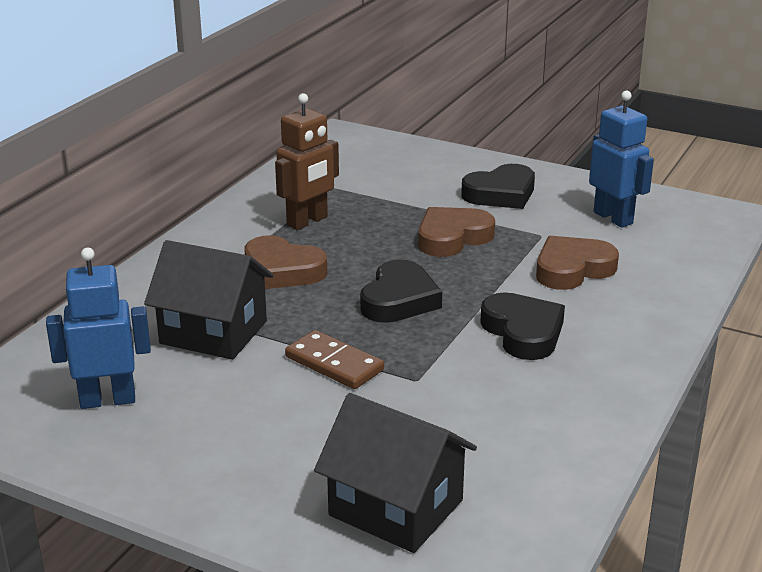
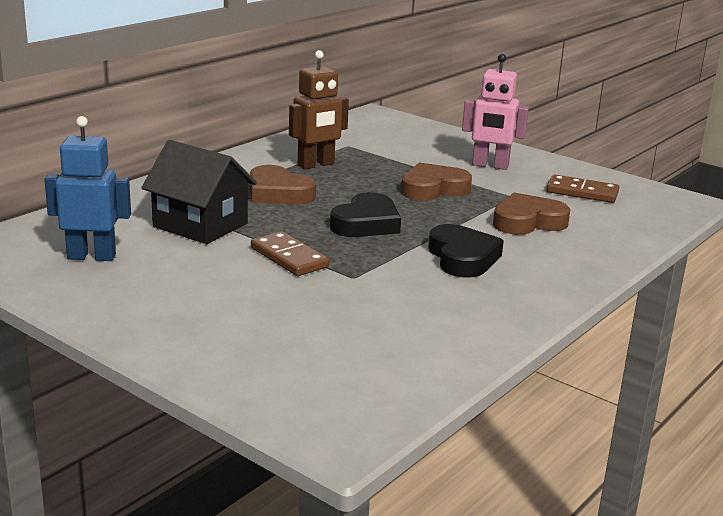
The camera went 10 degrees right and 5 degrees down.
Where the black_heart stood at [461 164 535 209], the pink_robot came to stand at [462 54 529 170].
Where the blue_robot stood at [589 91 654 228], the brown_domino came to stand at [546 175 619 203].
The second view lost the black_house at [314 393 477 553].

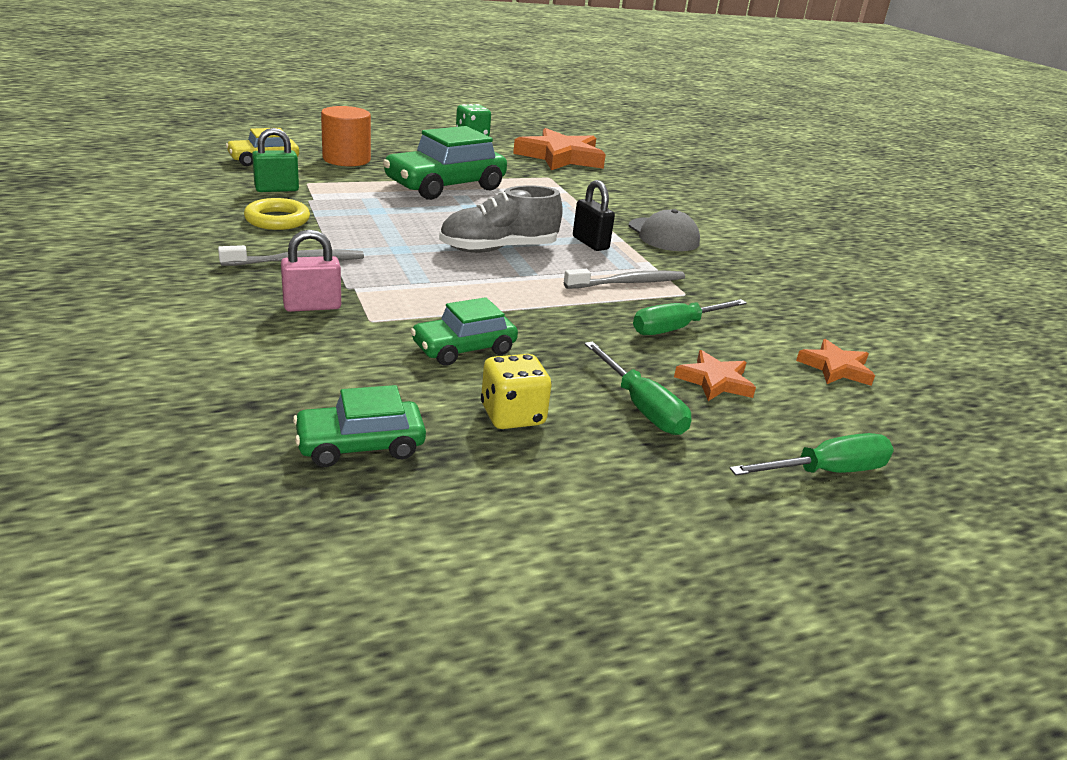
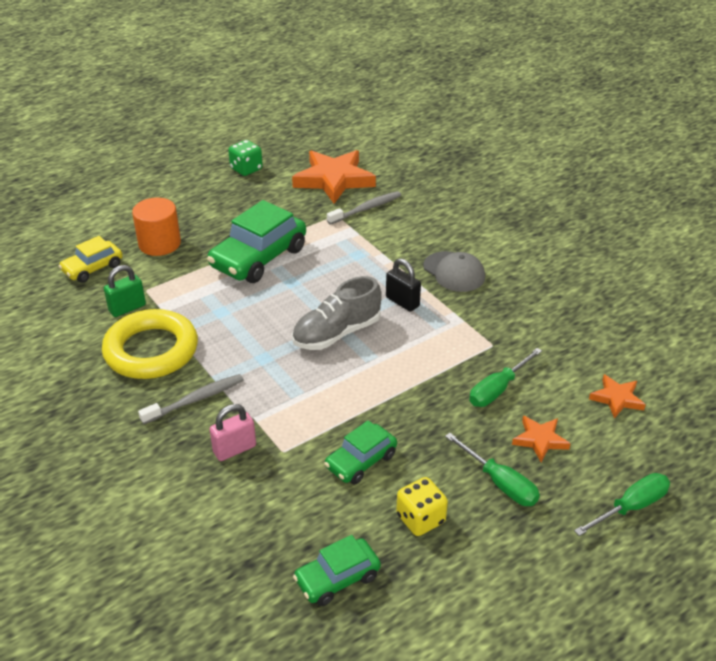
The camera went 10 degrees left and 10 degrees up.
The size of the yellow_ring at [244 198 310 230] changed by a factor of 1.79.
The grey_toothbrush ended up elsewhere, having gone from [564 269 685 289] to [327 191 401 225].

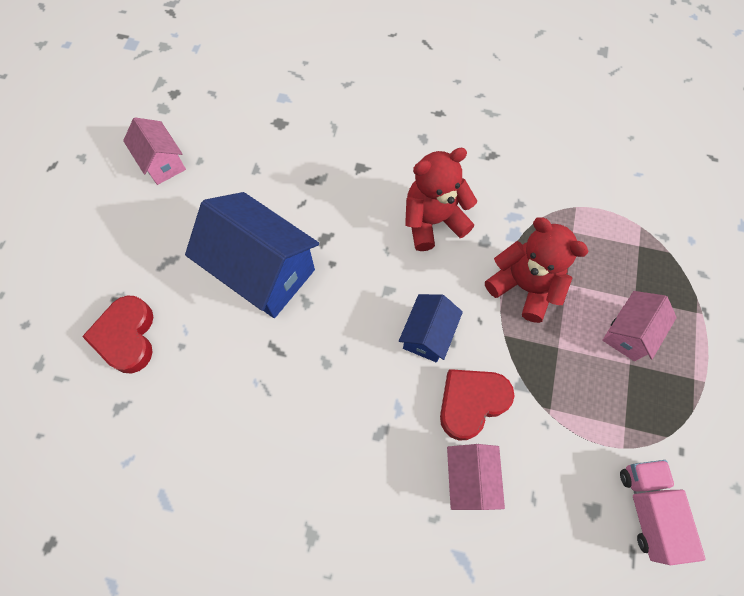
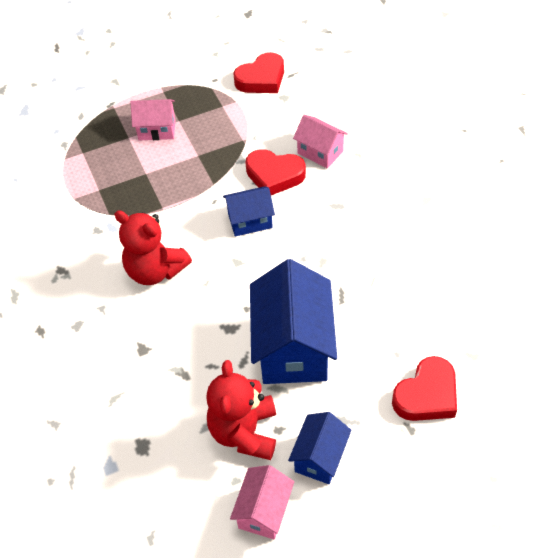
The camera went 125 degrees left and 15 degrees down.
The red_teddy_bear ended up elsewhere, having gone from [485 217 589 323] to [206 360 276 460].
Where the pink_truck stood at [620 460 706 565], the red_heart came to stand at [233 52 284 93].
The second view gained the blue_house at [288 412 352 484].
The pink_house at [447 444 505 510] ended up facing another way, 75 degrees clockwise from before.

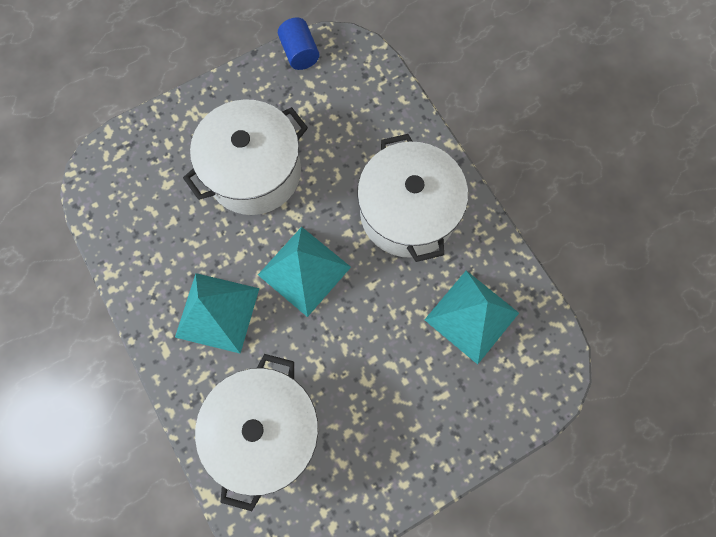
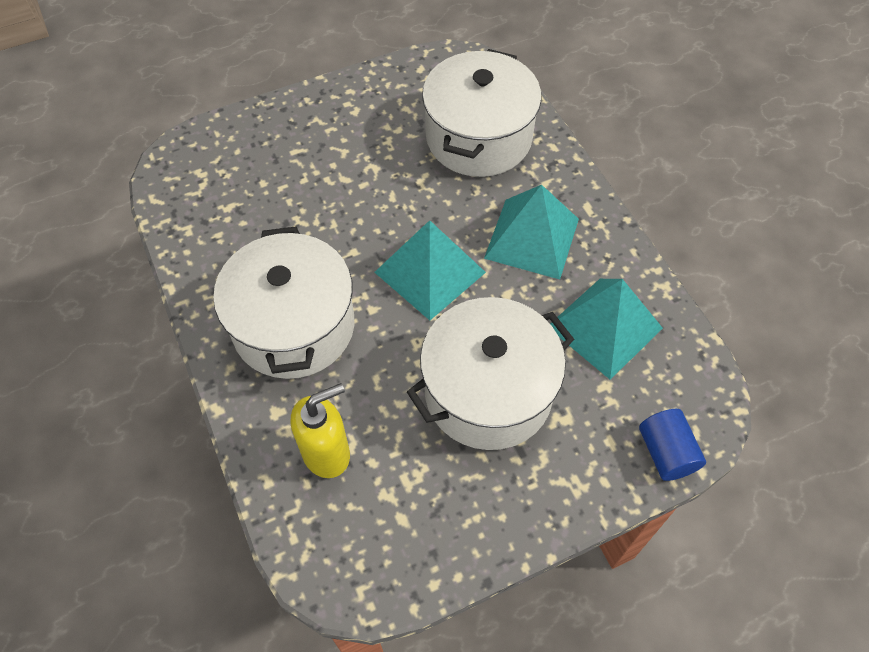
The camera went 175 degrees left and 15 degrees down.
The second view gained the yellow_soap_dispenser at [291 383 350 478].
The turquoise_pyramid ended up elsewhere, having gone from [424 271 519 364] to [550 279 663 380].
The blue_cylinder ended up elsewhere, having gone from [278 17 319 70] to [639 409 706 481].

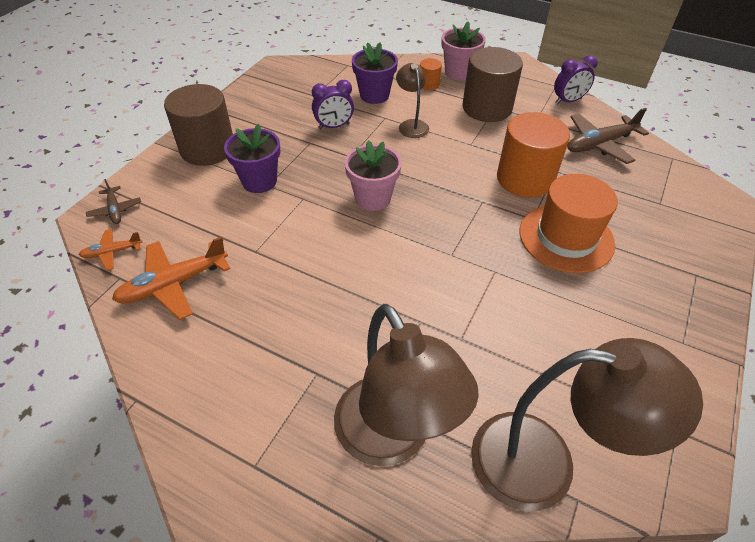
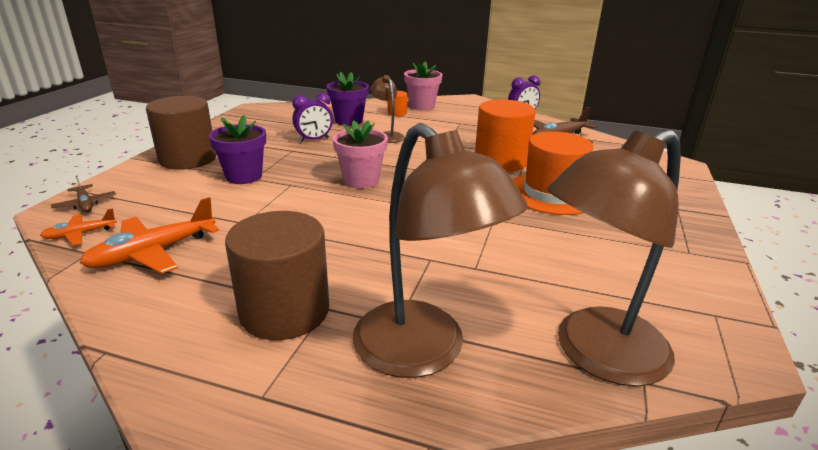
The camera went 10 degrees left and 20 degrees down.
The brown_cylinder ended up elsewhere, having gone from [462 47 523 122] to [225 211 329 340].
The brown_lamp at [471 338 703 511] ended up facing another way, 150 degrees clockwise from before.

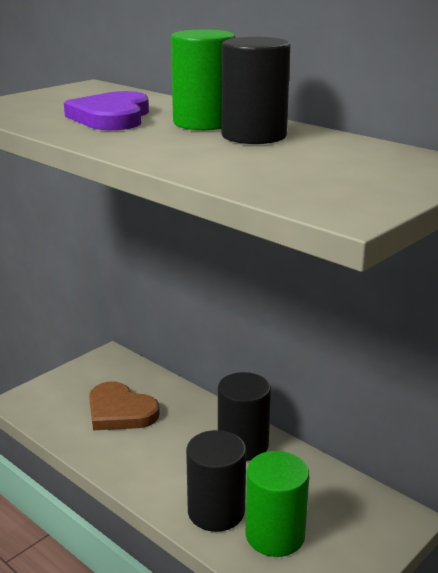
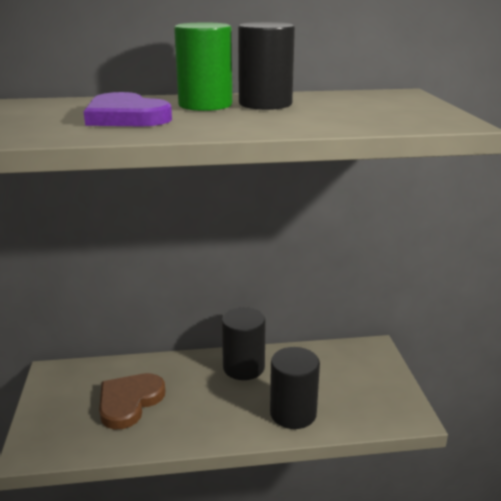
The camera went 50 degrees left and 0 degrees up.
The brown_heart at [89 382 160 430] ended up facing another way, 135 degrees clockwise from before.
The second view lost the green_cylinder at [245 451 309 557].

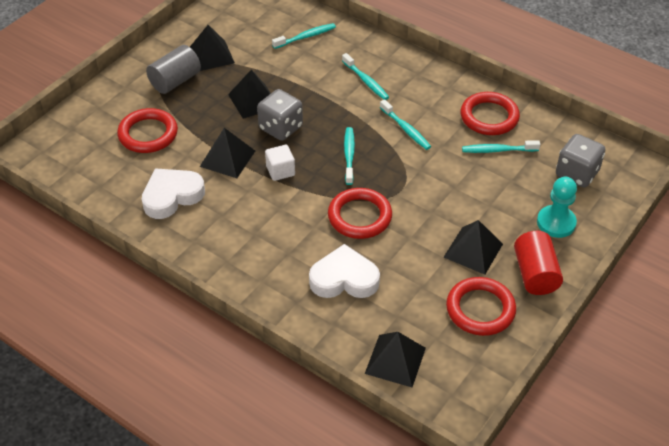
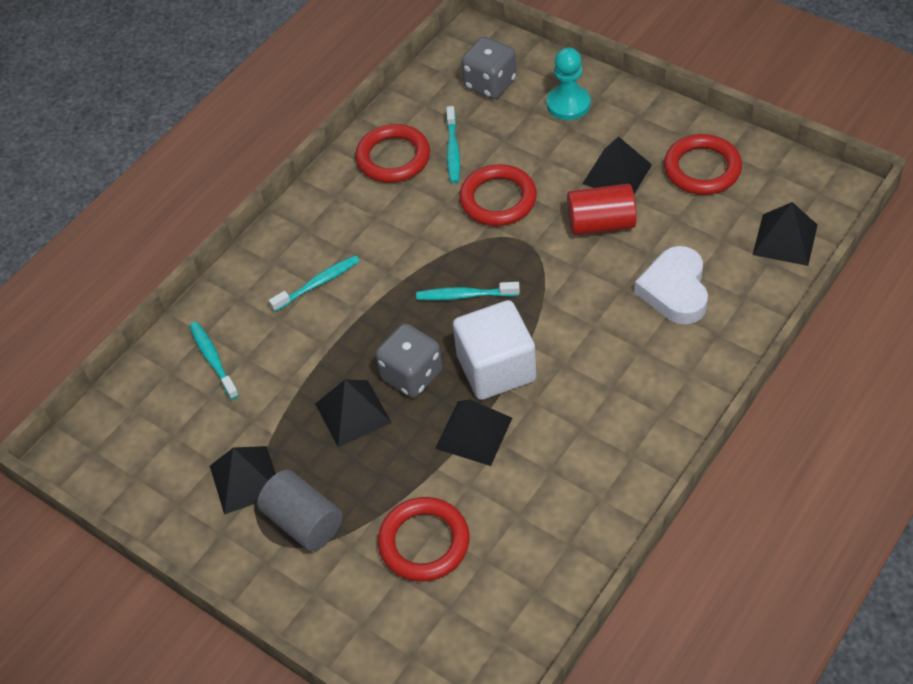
The camera went 85 degrees left and 5 degrees up.
The size of the white_cube at [265 145 295 181] changed by a factor of 1.94.
The red_ring ended up elsewhere, having gone from [328 188 392 239] to [459 164 537 226].
The red_cylinder ended up elsewhere, having gone from [514 231 563 295] to [567 184 636 235].
The second view lost the white_heart at [141 168 205 219].
The second view lost the turquoise_toothbrush at [380 99 431 150].

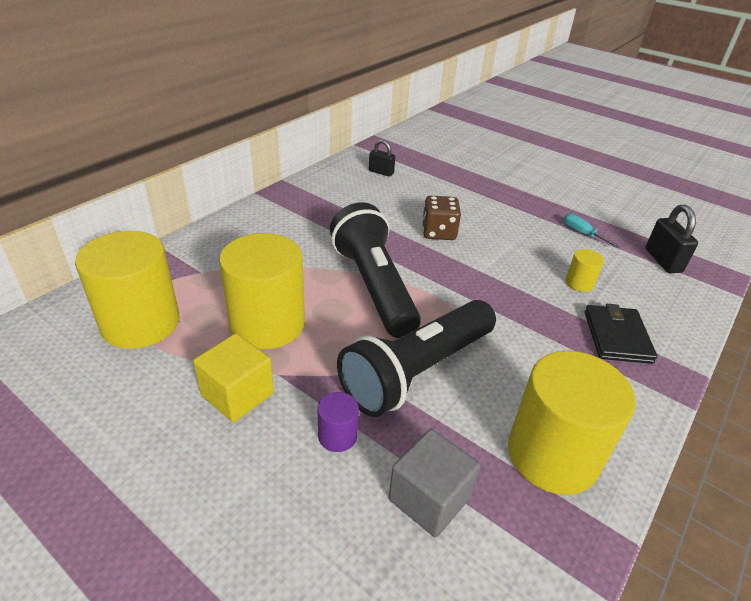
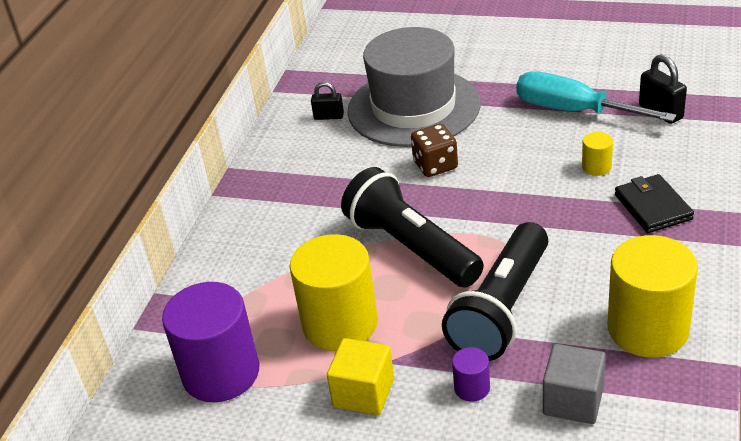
The camera went 15 degrees left and 0 degrees up.
What was the yellow_cylinder at [75 231 180 349] turned into the purple_cylinder at [162 282 259 402].
The second view gained the grey_hat at [347 27 481 147].
The size of the turquoise_screwdriver at [564 213 621 248] changed by a factor of 2.32.

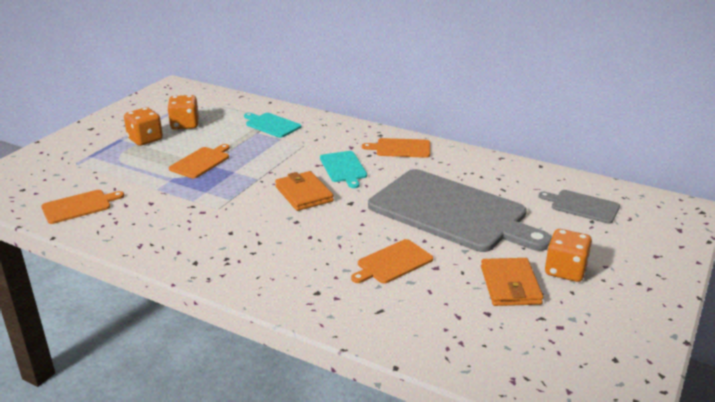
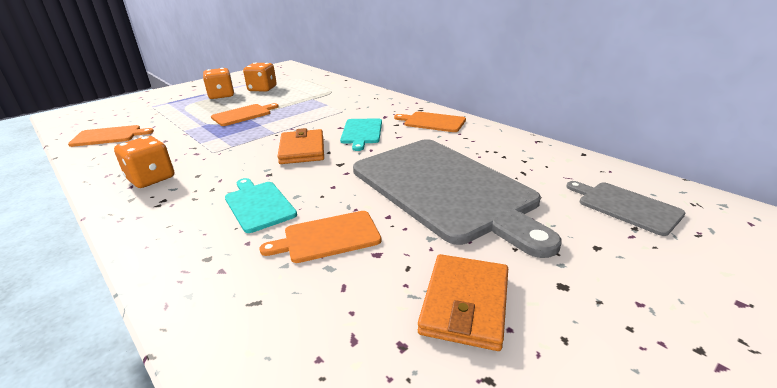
The camera went 20 degrees right and 0 degrees up.
The orange_dice ended up elsewhere, having gone from [545 229 592 282] to [114 136 174 188].
The turquoise_cutting_board ended up elsewhere, having gone from [244 113 301 138] to [225 178 297 233].

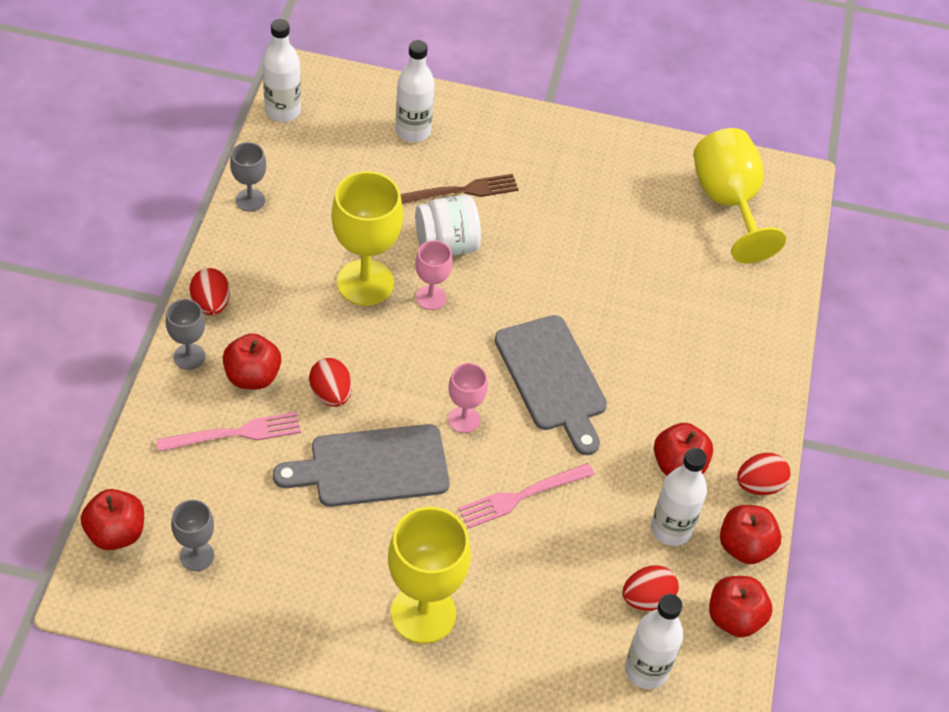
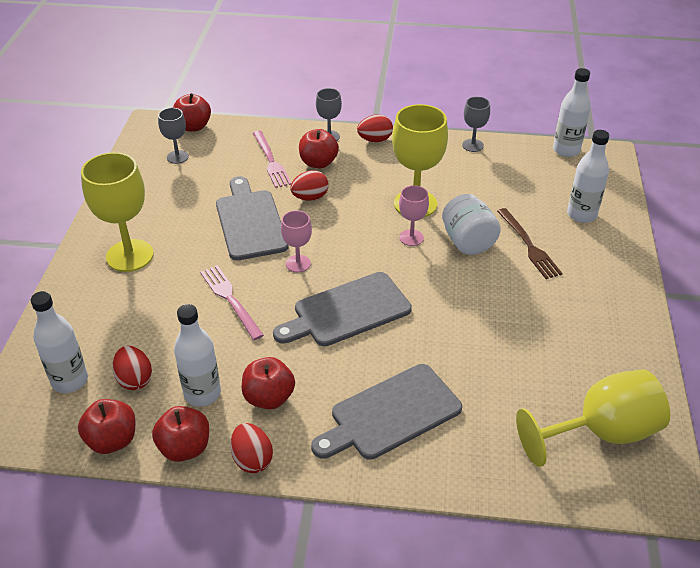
The camera went 90 degrees right and 10 degrees down.
The second view gained the grey_cutting_board at [311 364 462 460].

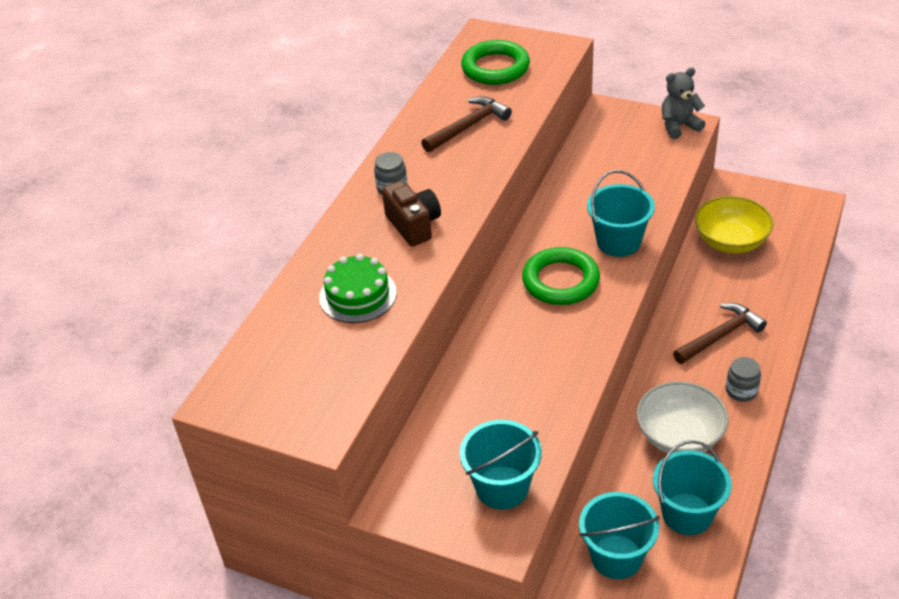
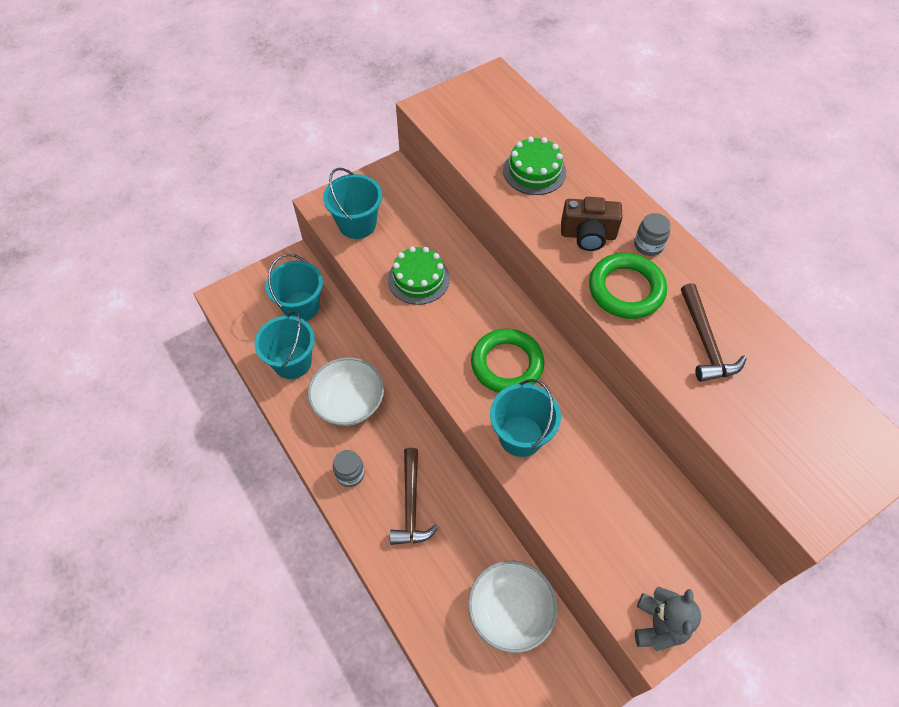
The camera went 120 degrees right and 15 degrees up.
The second view gained the green_cake at [388 246 450 305].
What was the yellow_bowl at [695 196 773 253] turned into the white_bowl at [468 561 558 653].
The green_ring ended up elsewhere, having gone from [461 40 530 85] to [589 253 667 319].

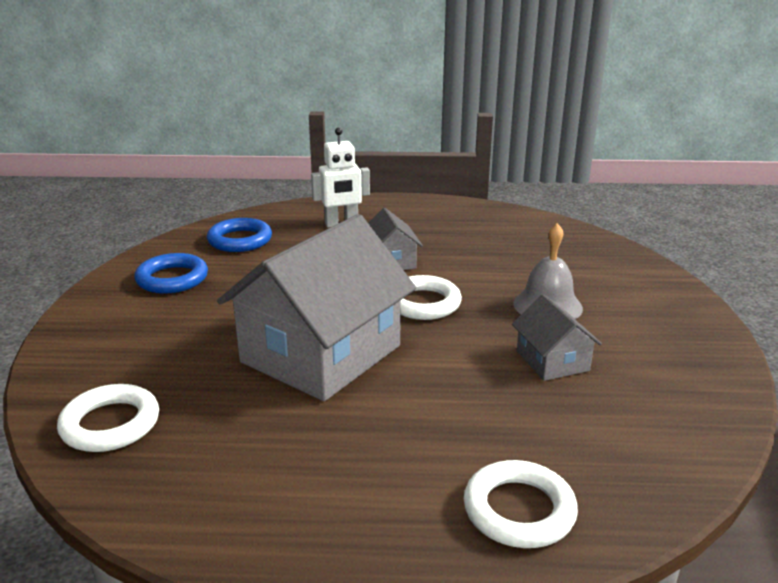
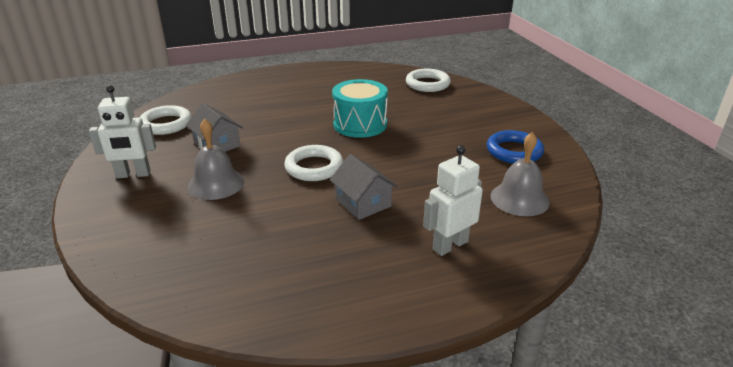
The camera went 160 degrees right and 5 degrees up.
The second view gained the white_robot at [89 85 156 178].
The white_ring ended up elsewhere, having gone from [464 460 578 548] to [140 105 192 135].
Where the grey_house stood at [217 214 416 401], the turquoise_drum came to stand at [332 79 388 138].
Where the blue_ring stood at [207 218 272 252], the grey_bell came to stand at [490 132 550 216].

